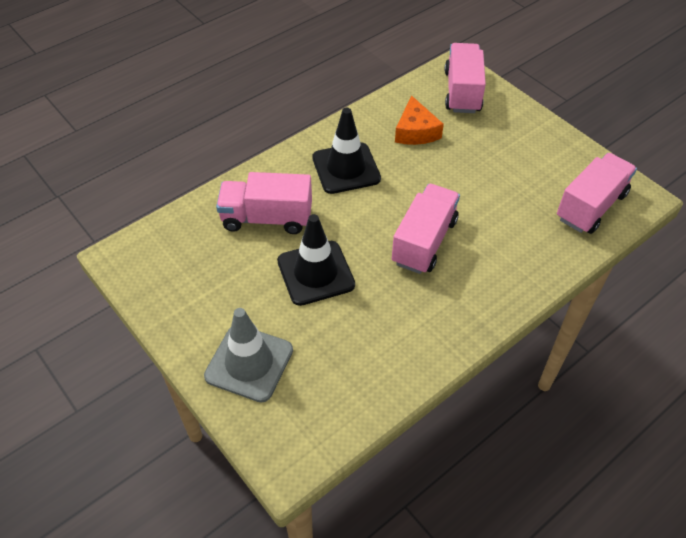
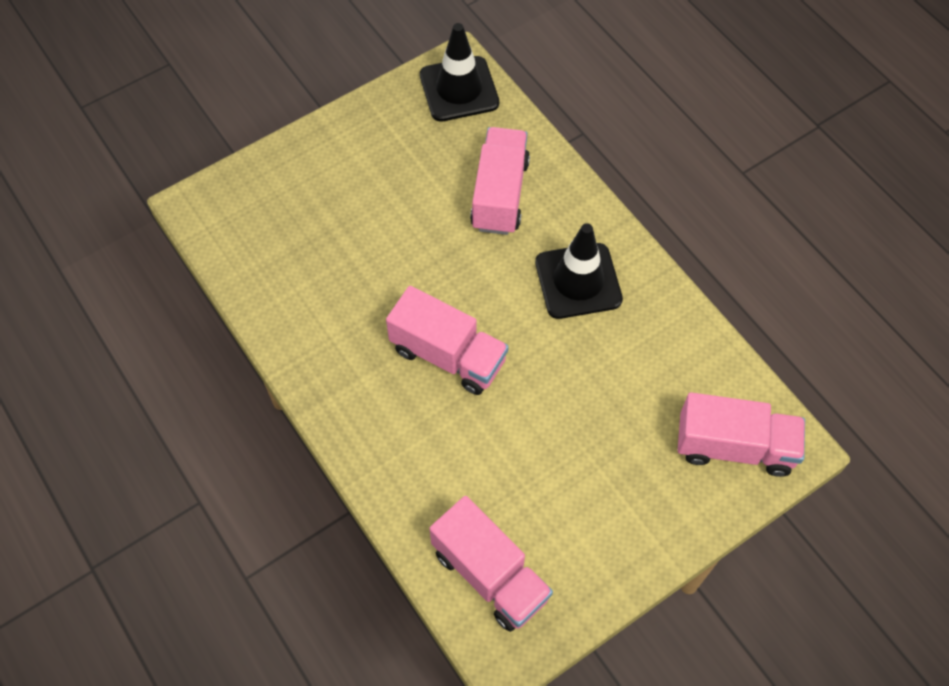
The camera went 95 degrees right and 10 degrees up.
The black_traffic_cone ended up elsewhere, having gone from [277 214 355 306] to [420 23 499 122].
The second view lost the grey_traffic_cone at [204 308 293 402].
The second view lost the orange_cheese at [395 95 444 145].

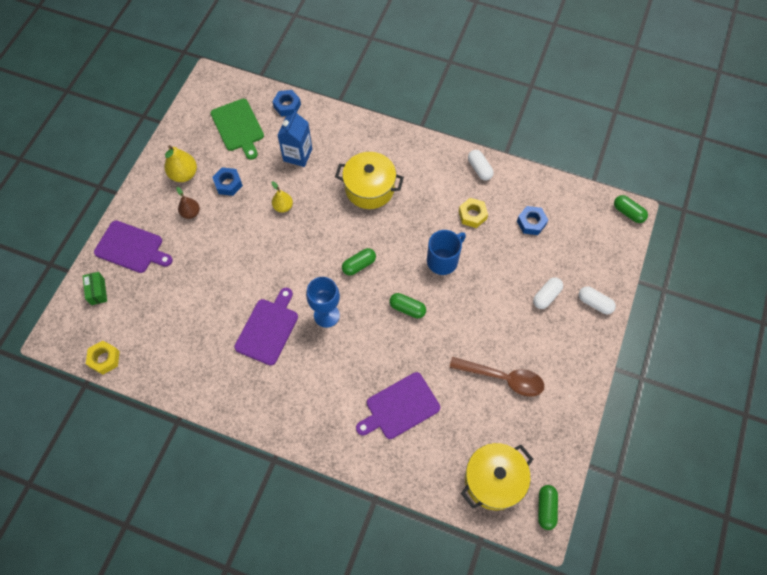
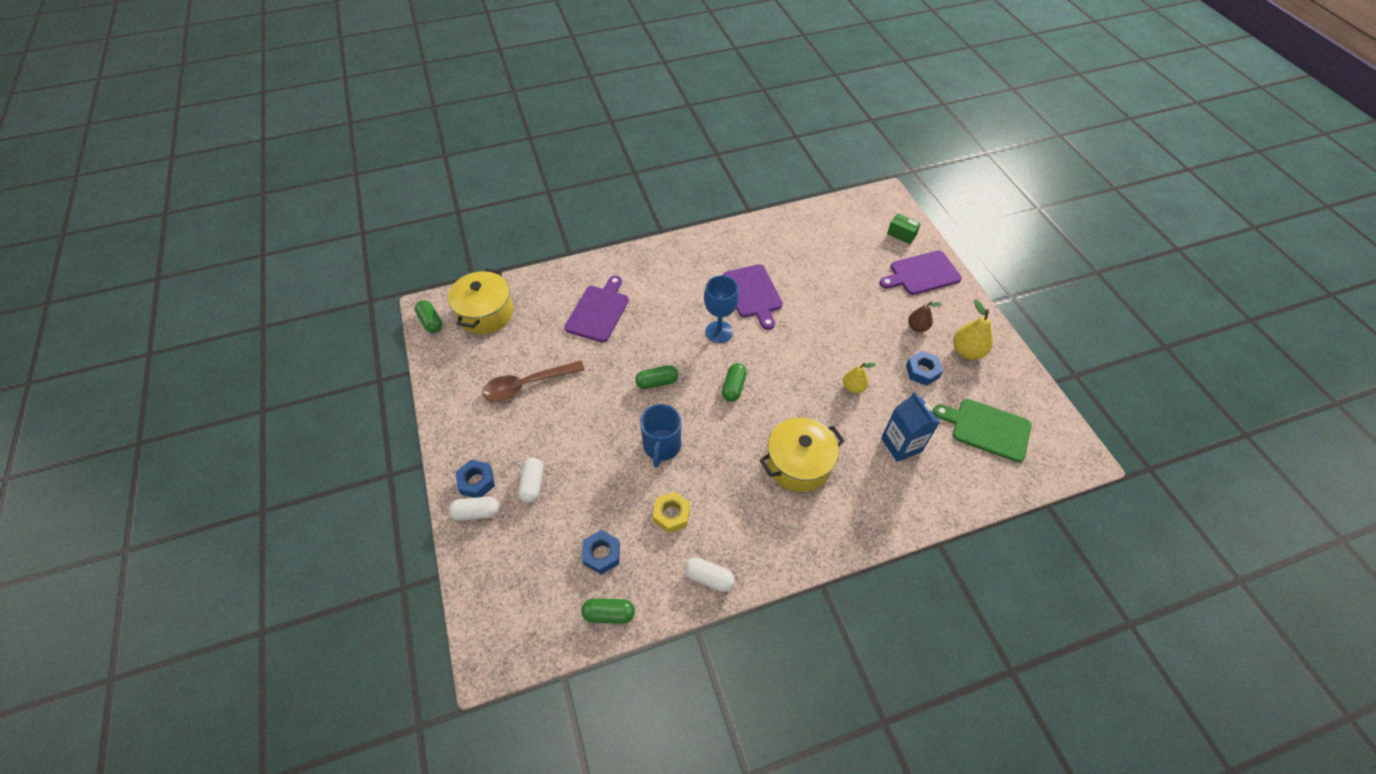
The camera went 140 degrees right and 10 degrees down.
The blue_nut ended up elsewhere, having gone from [272 90 301 117] to [456 460 495 498].
The green_capsule ended up elsewhere, having gone from [614 195 648 223] to [581 598 635 624].
The second view lost the yellow_nut at [86 341 120 375].

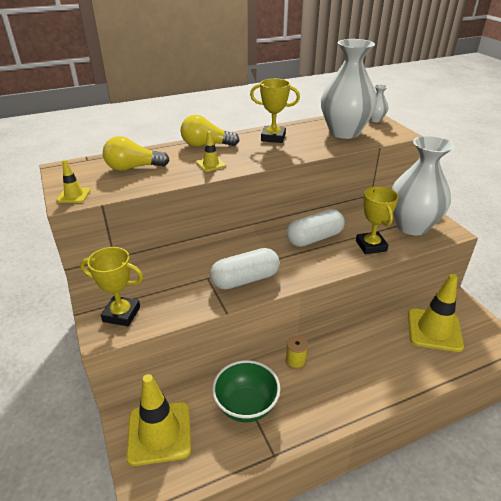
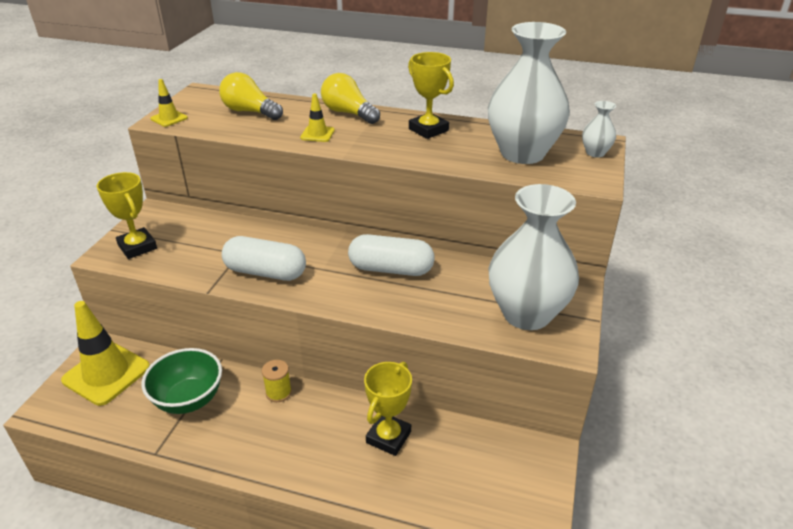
The camera went 40 degrees right and 0 degrees up.
The yellow_trophy ended up elsewhere, having gone from [356 186 399 254] to [364 362 412 456].
The second view lost the yellow_traffic_cone at [408 274 464 352].

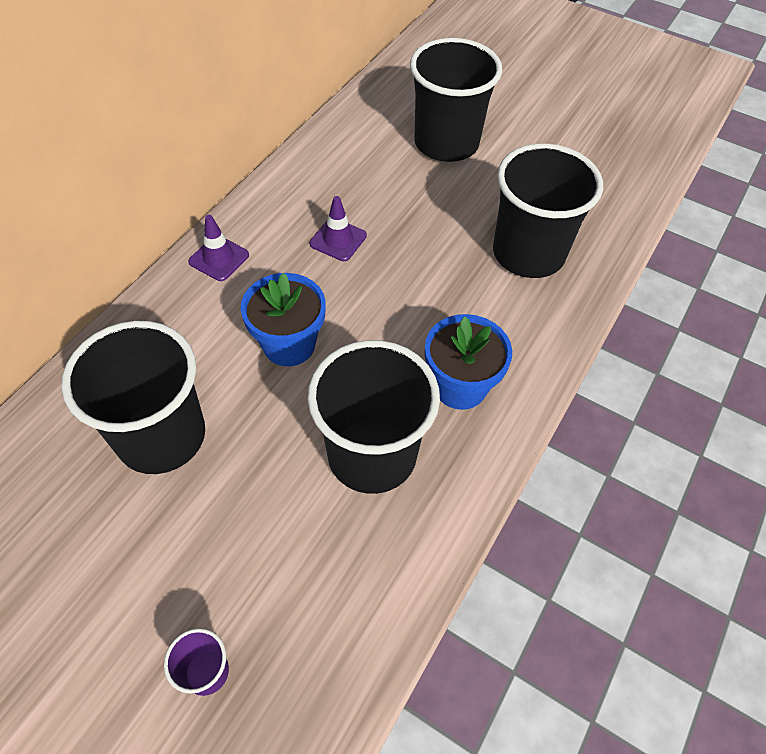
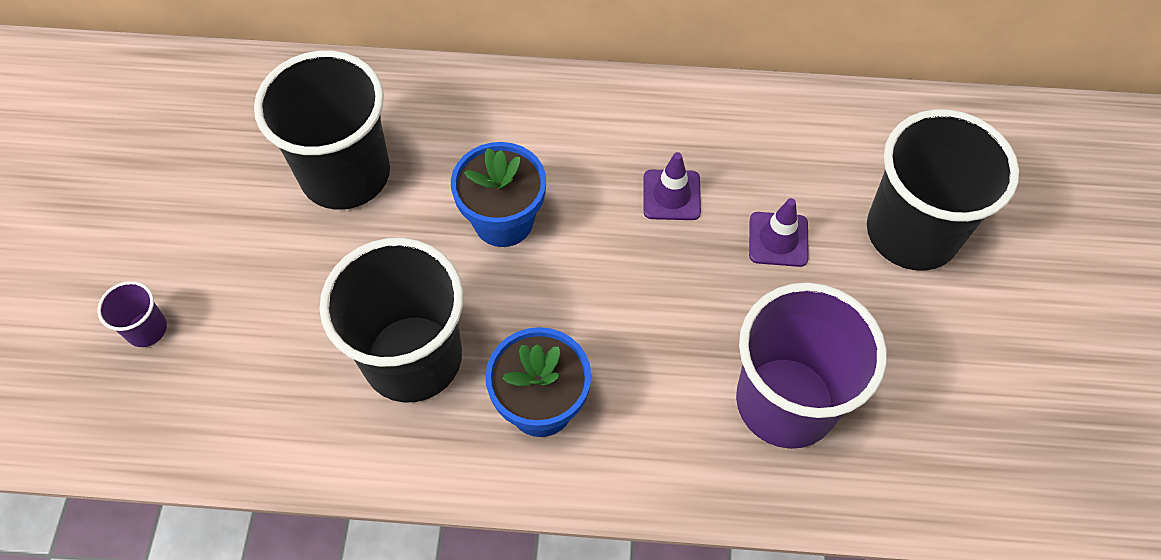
The camera went 65 degrees right and 5 degrees up.
What was the black_cup at [493 143 603 278] turned into the purple_cup at [736 283 887 449].
The purple_traffic_cone ended up elsewhere, having gone from [188 215 249 281] to [749 198 809 267].

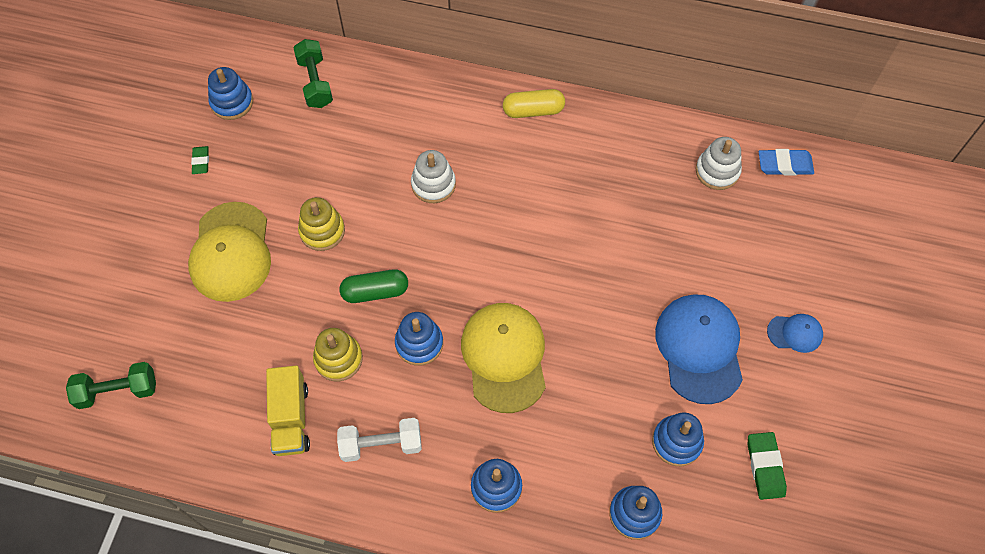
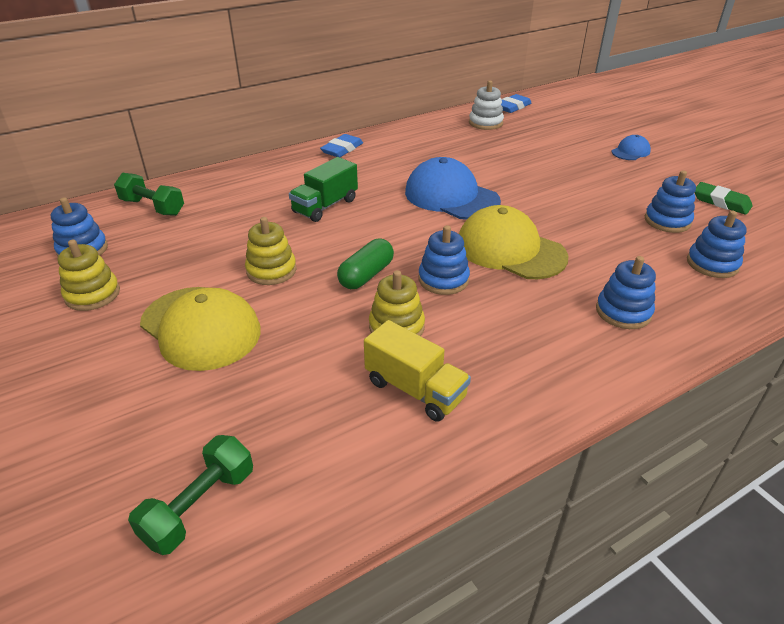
The camera went 45 degrees left and 25 degrees down.
Where the green_eraser stood at [191 146 209 174], the yellow_stacking_toy came to stand at [58 240 120 311].
Where the white_stacking_toy stood at [411 150 456 203], the green_truck came to stand at [289 157 358 222].
Where the yellow_capsule stood at [503 89 565 118], the blue_eraser came to stand at [320 134 363 157].
The blue_cap ended up elsewhere, having gone from [655 295 743 404] to [405 157 501 220].
The second view lost the white_dumbbell at [337 418 422 462].

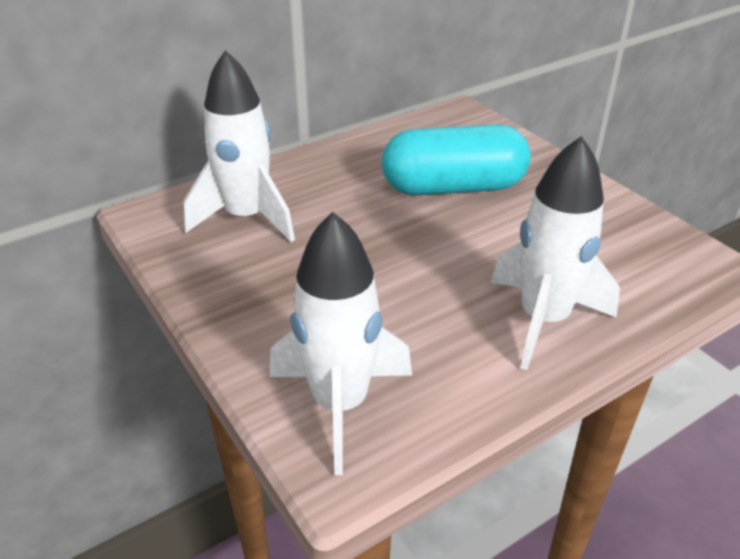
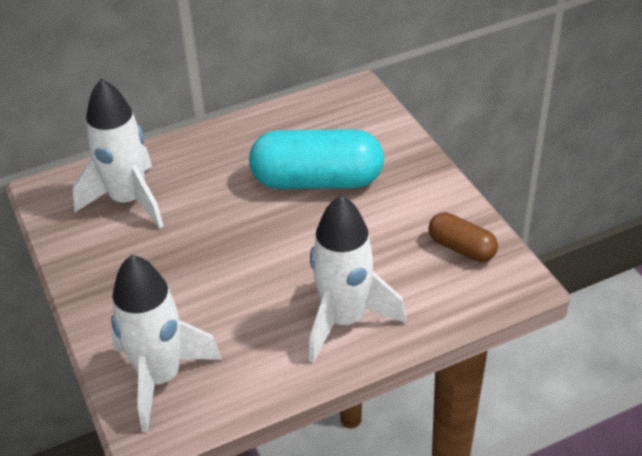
The camera went 10 degrees right and 5 degrees up.
The second view gained the brown_capsule at [428 212 498 262].

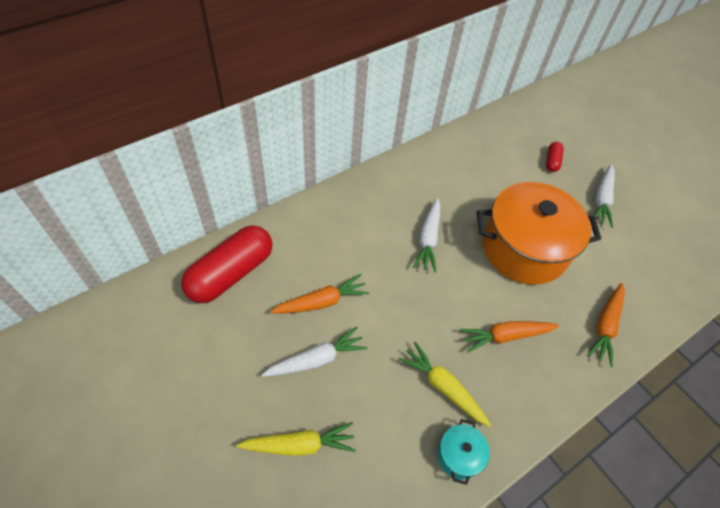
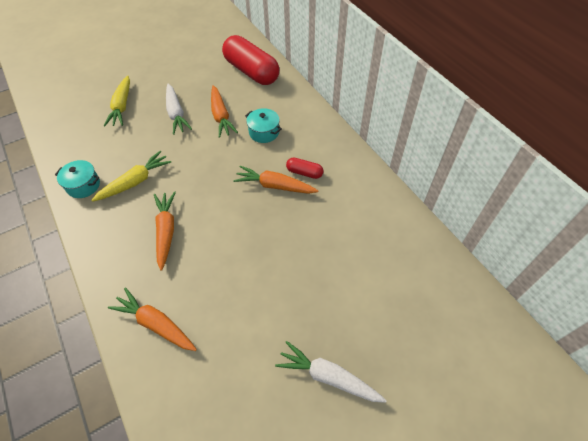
The camera went 100 degrees right and 0 degrees up.
What was the white_carrot at [413 198 441 272] turned into the orange_carrot at [233 166 318 194].
The second view gained the turquoise_pot at [245 108 282 143].
The red_capsule ended up elsewhere, having gone from [546 142 564 172] to [286 157 324 179].
The second view lost the orange_pot at [477 182 601 285].

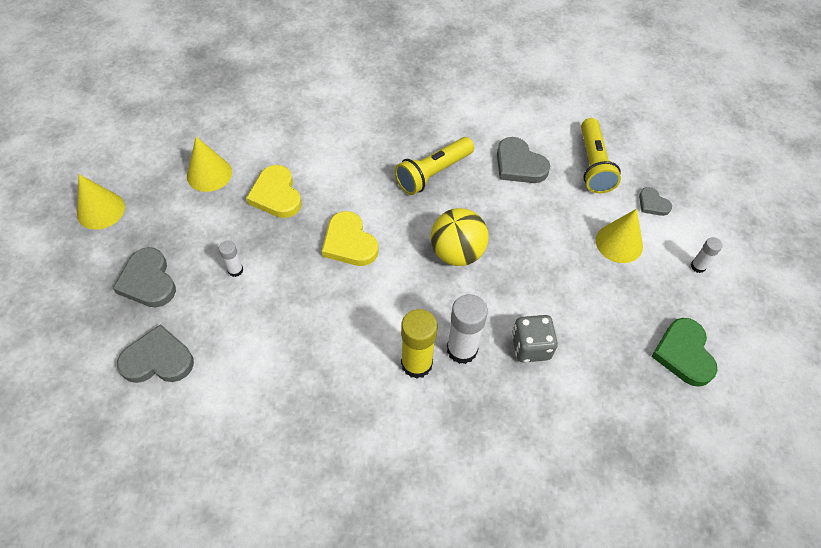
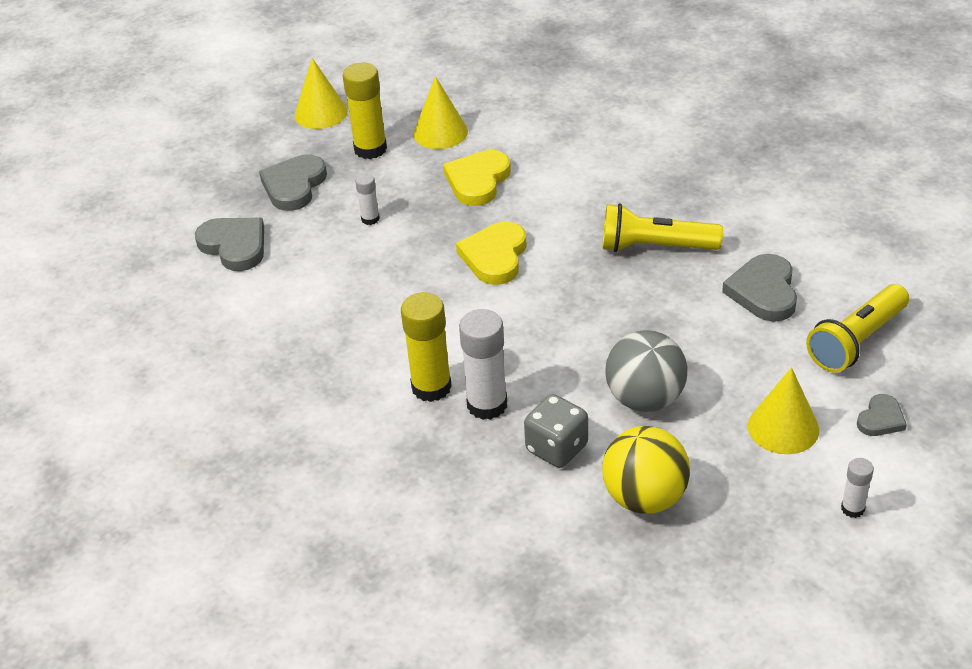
The camera went 50 degrees right and 15 degrees down.
The second view gained the yellow_glue_stick at [343 62 387 159].
The yellow_ball ended up elsewhere, having gone from [431 208 489 266] to [602 426 690 514].
The second view gained the grey_ball at [605 330 688 412].
The grey_heart at [639 187 672 216] ended up facing another way, 150 degrees counterclockwise from before.
The second view lost the green_heart at [651 318 718 387].

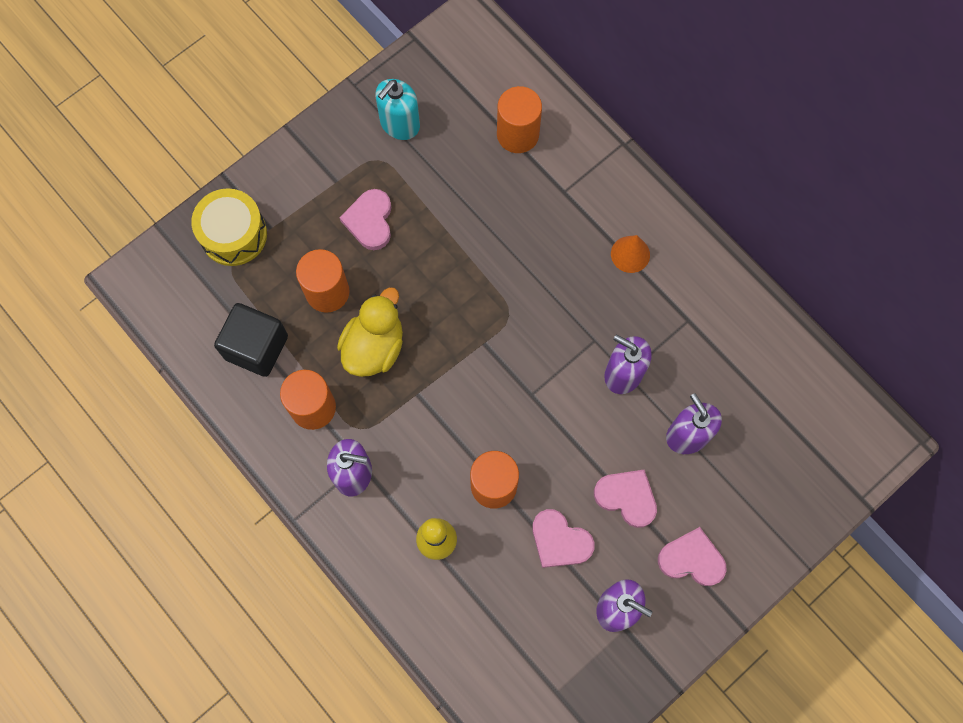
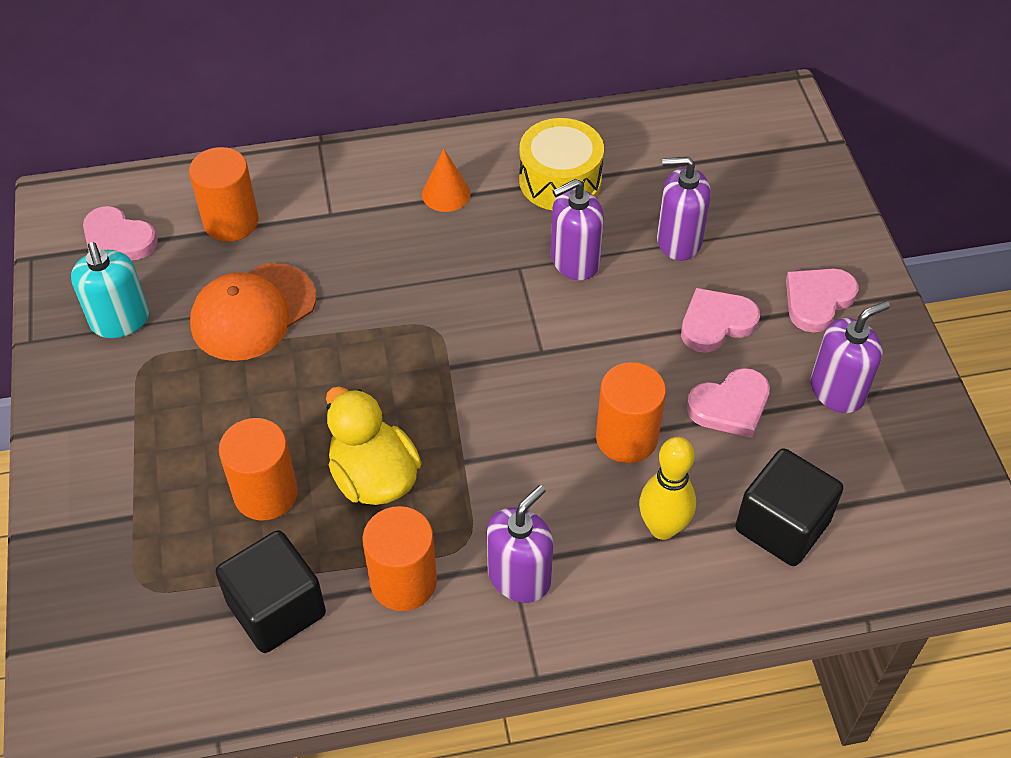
The camera went 60 degrees left and 20 degrees down.
The pink_heart ended up elsewhere, having gone from [339 189 392 250] to [83 206 158 260].
The second view gained the orange_cap at [190 263 316 361].
The yellow_drum ended up elsewhere, having gone from [191 188 267 266] to [519 118 604 210].
The second view gained the black_cube at [735 448 843 566].

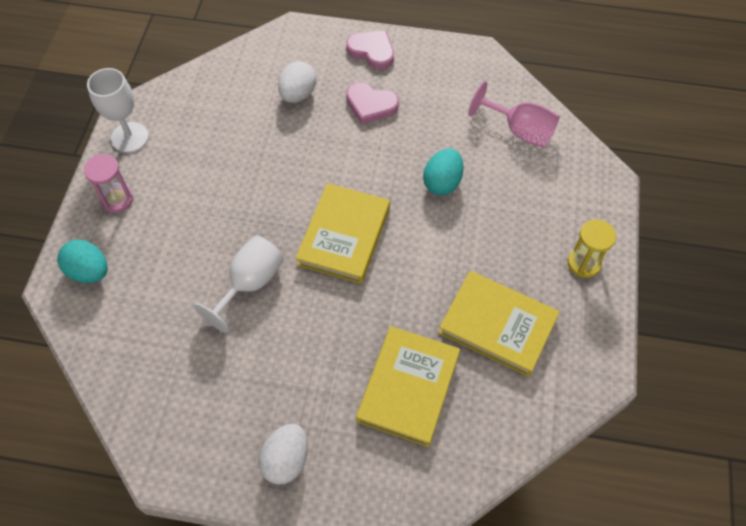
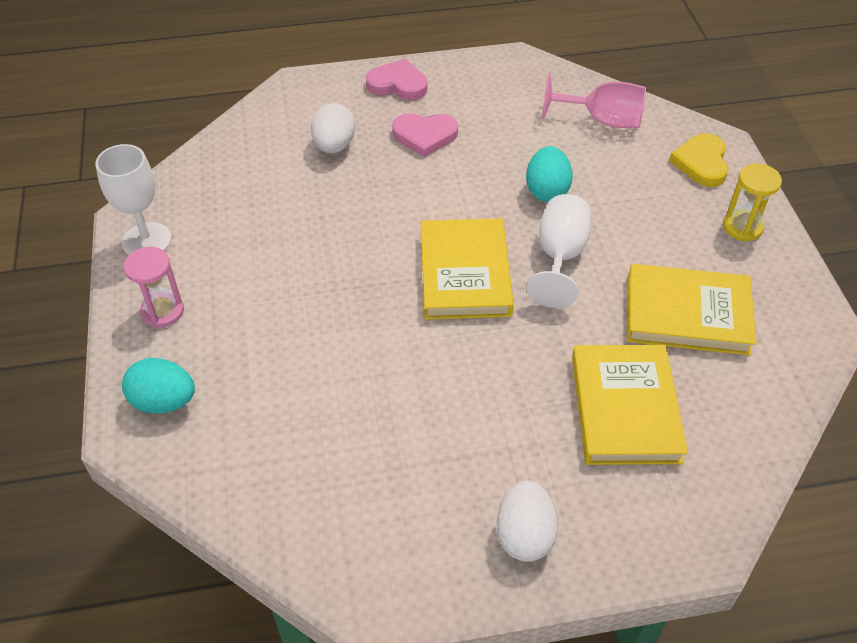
The camera went 20 degrees left and 10 degrees down.
The white_goblet ended up elsewhere, having gone from [193 236 284 332] to [526 194 591 308].
The second view gained the yellow_heart at [669 133 729 187].

